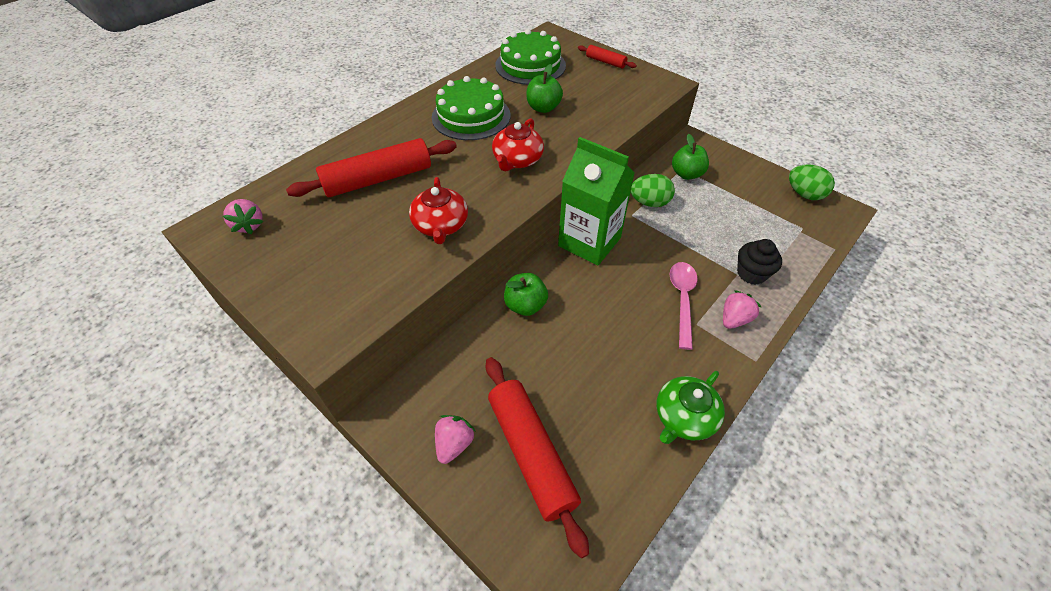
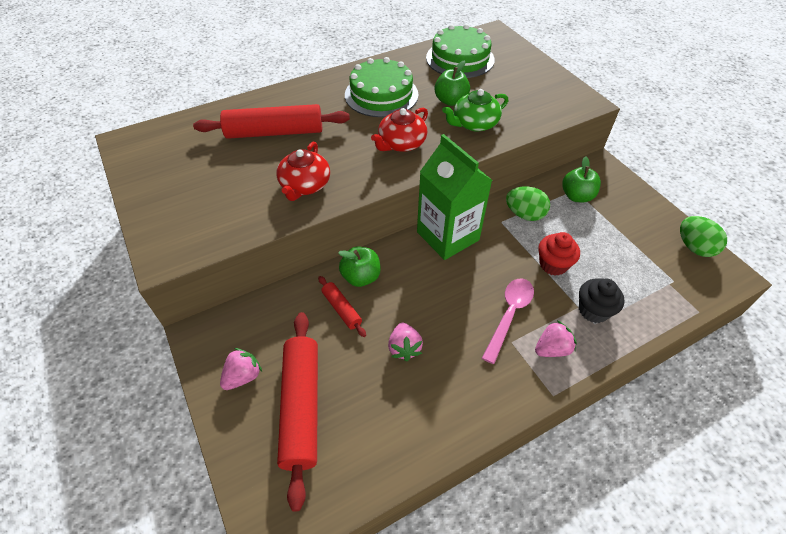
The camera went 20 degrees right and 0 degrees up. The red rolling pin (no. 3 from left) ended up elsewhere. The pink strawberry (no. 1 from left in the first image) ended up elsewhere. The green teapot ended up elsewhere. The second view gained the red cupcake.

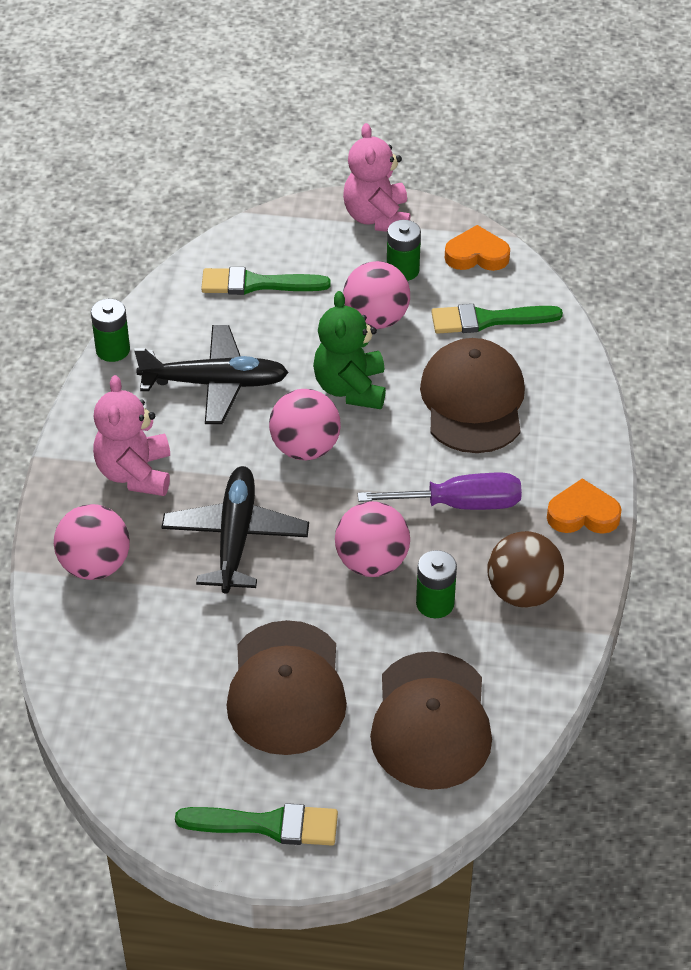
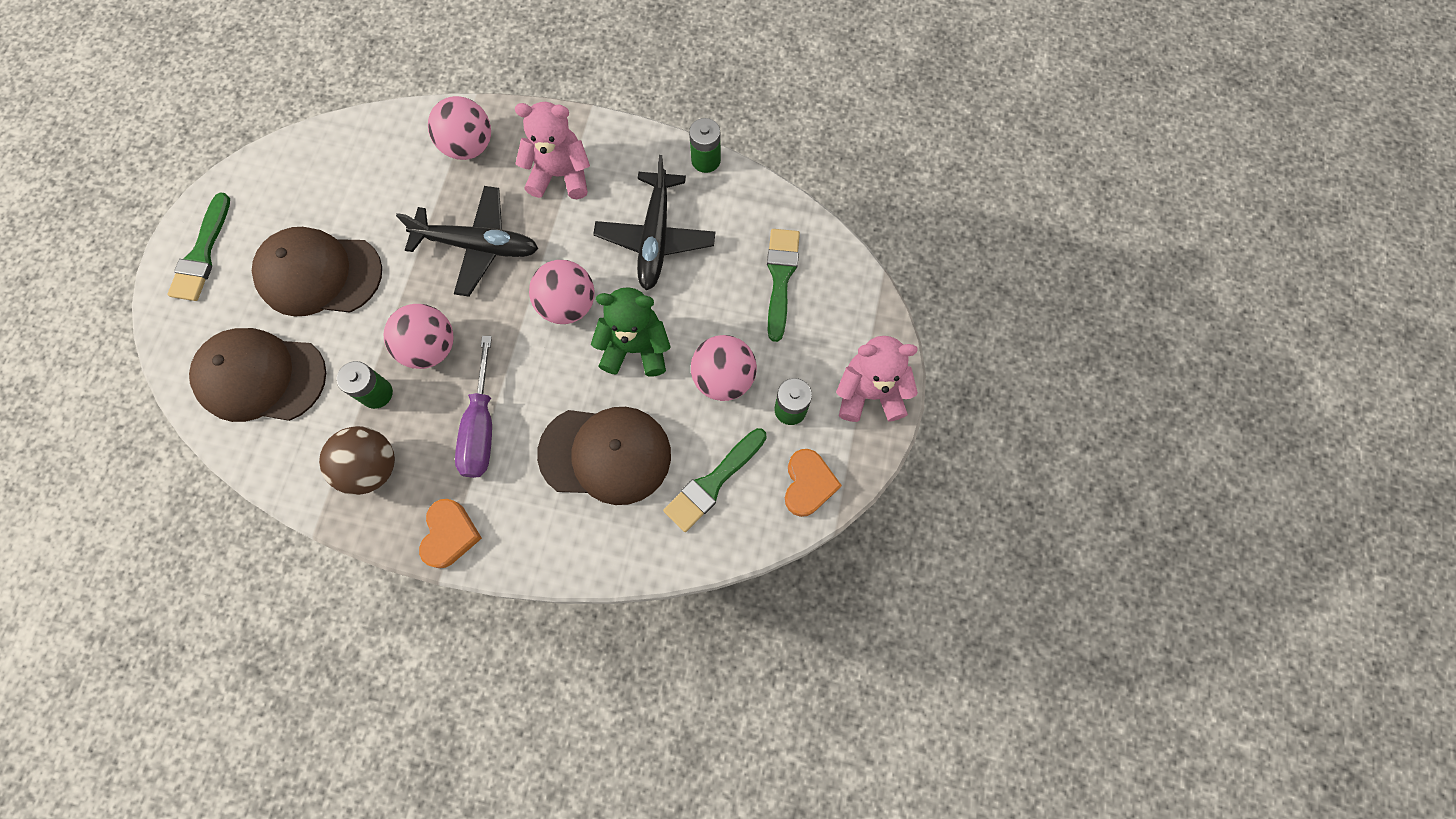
The camera went 95 degrees right and 25 degrees up. The green brush (no. 3 from left in the first image) ended up facing another way, 135 degrees counterclockwise from before.

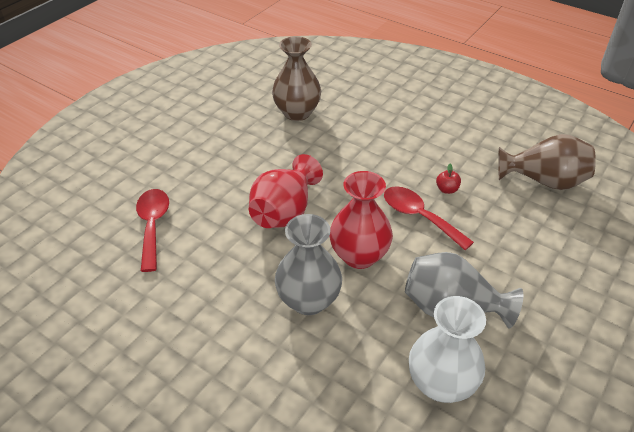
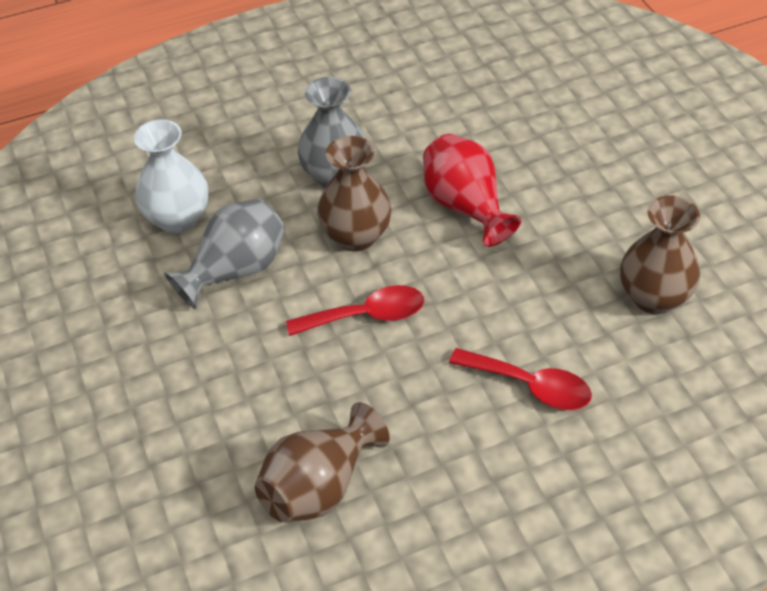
The camera went 125 degrees right and 5 degrees up. What was the red vase (no. 2 from left) turned into the brown vase (no. 2 from left). The red spoon (no. 1 from left in the first image) ended up elsewhere. The second view lost the red apple.

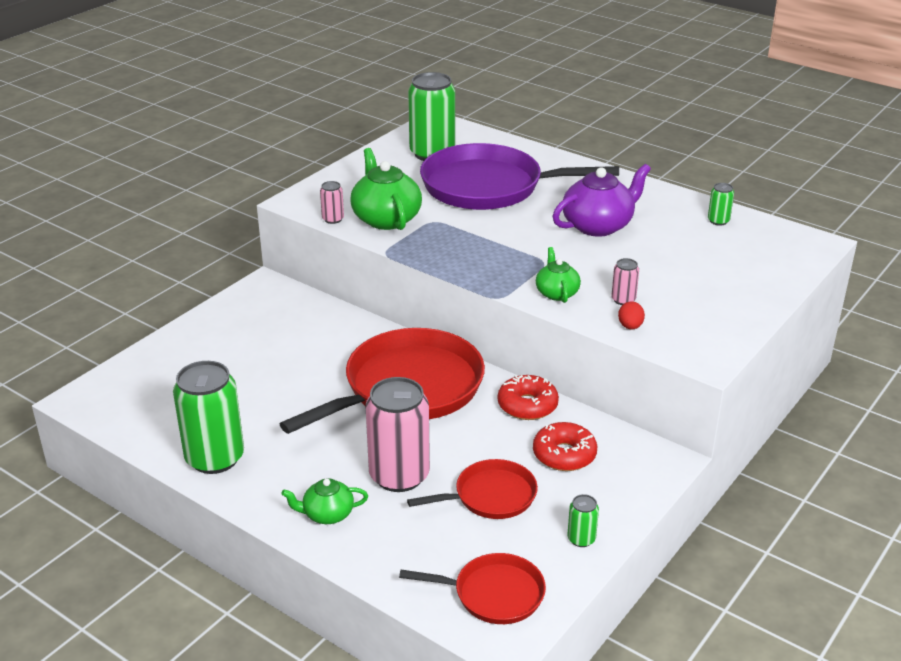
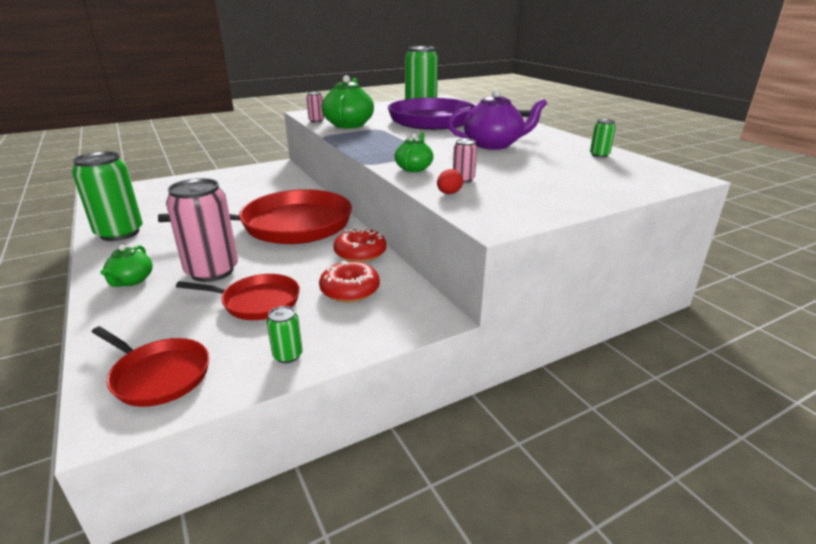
The camera went 25 degrees right and 5 degrees down. The green teapot (no. 1 from left) ended up facing another way, 105 degrees counterclockwise from before.

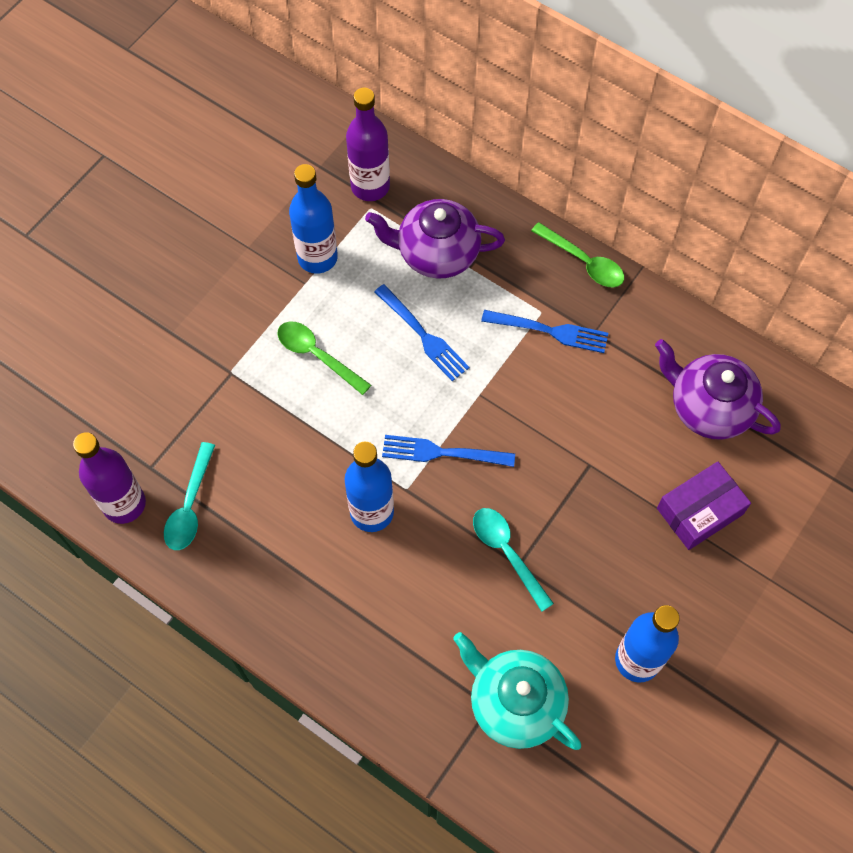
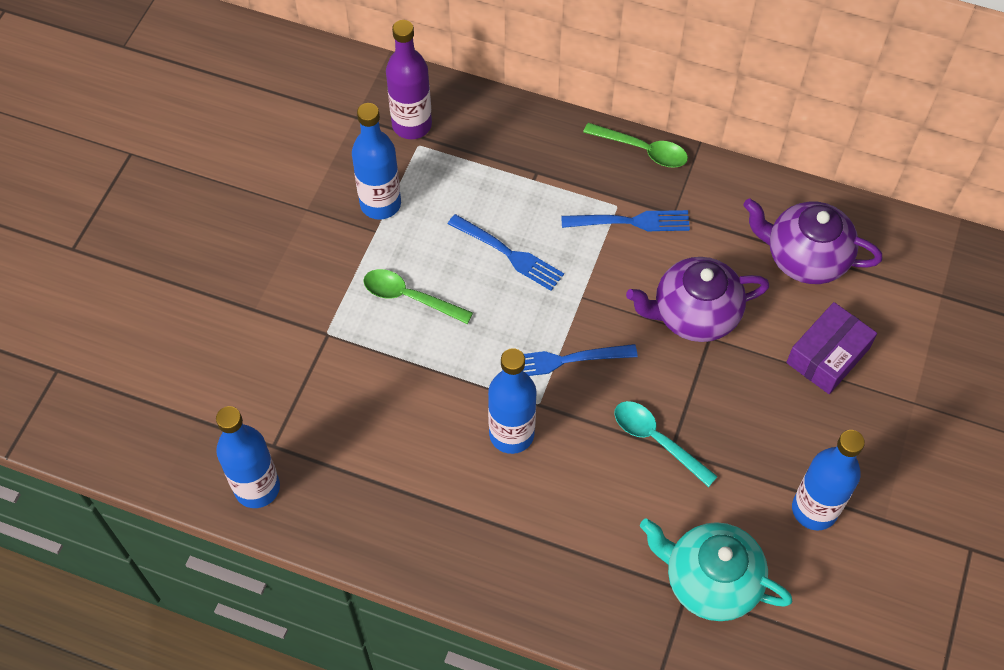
The camera went 15 degrees left and 5 degrees down. What was the purple bottle (no. 1 from left) turned into the blue bottle (no. 1 from left). The purple teapot (no. 1 from left) ended up elsewhere. The second view lost the turquoise spoon (no. 1 from left).

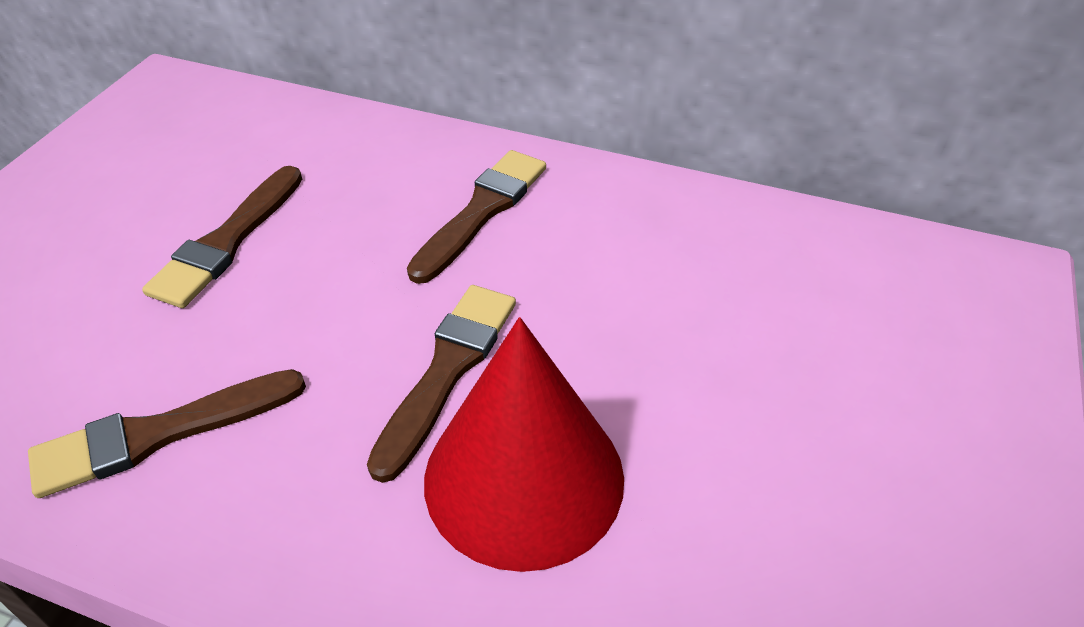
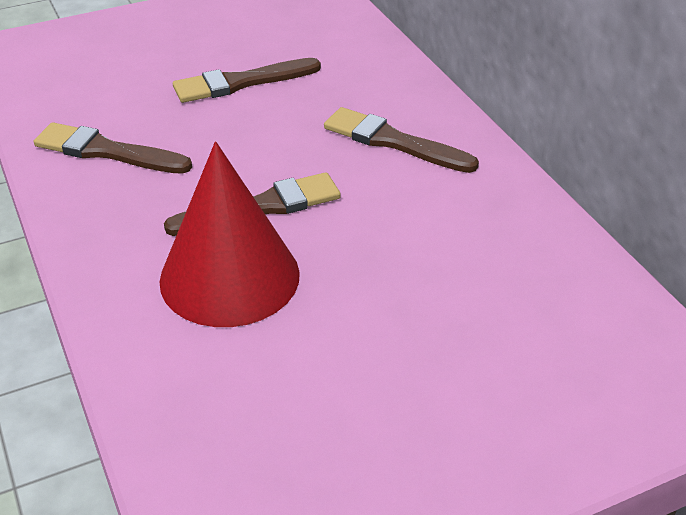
The camera went 45 degrees right and 5 degrees down. The brown brush (no. 4 from left) ended up facing another way, 135 degrees counterclockwise from before.

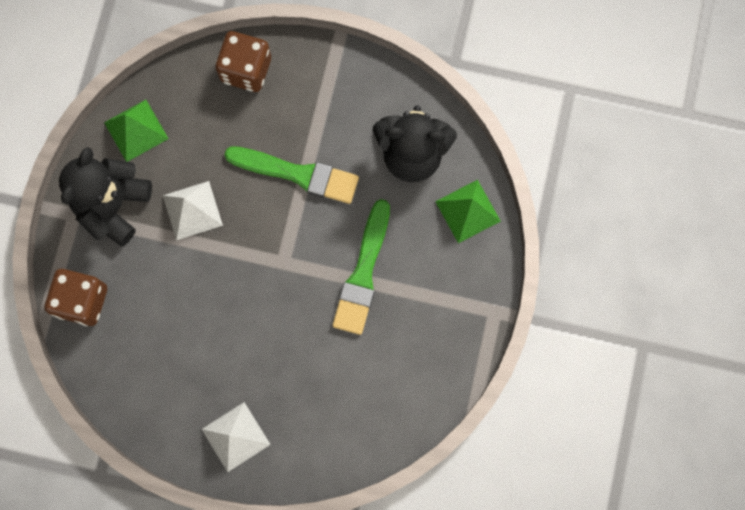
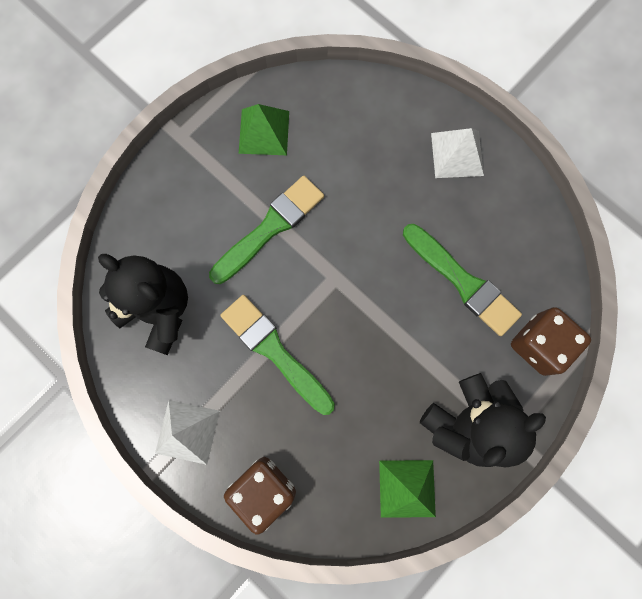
The camera went 150 degrees left and 0 degrees up. The white pyramid (no. 1 from left) ended up elsewhere. The green pyramid (no. 2 from left in the first image) ended up elsewhere. The second view gained the green brush (no. 3 from left).

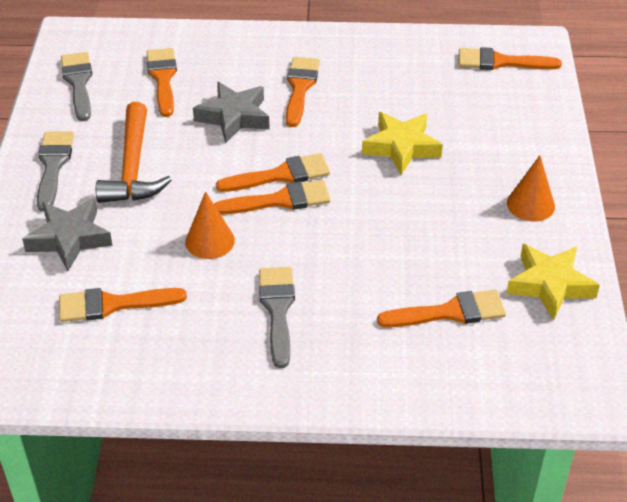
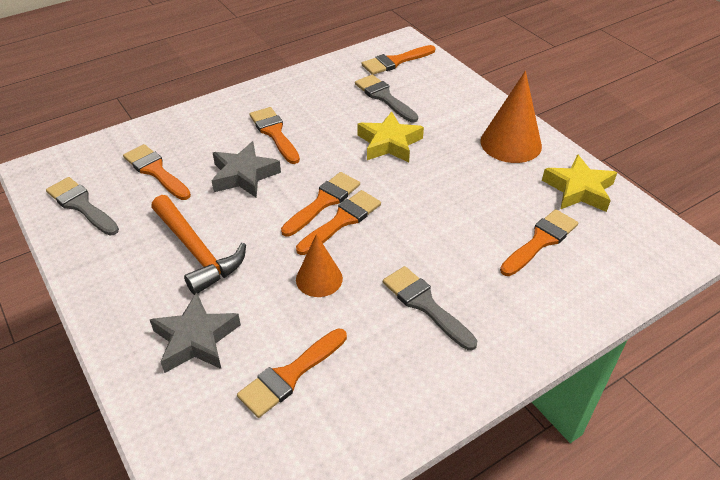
The camera went 35 degrees left and 0 degrees up. The grey brush (no. 1 from left in the first image) ended up elsewhere. The size of the orange cone (no. 2 from left) changed by a factor of 1.59.

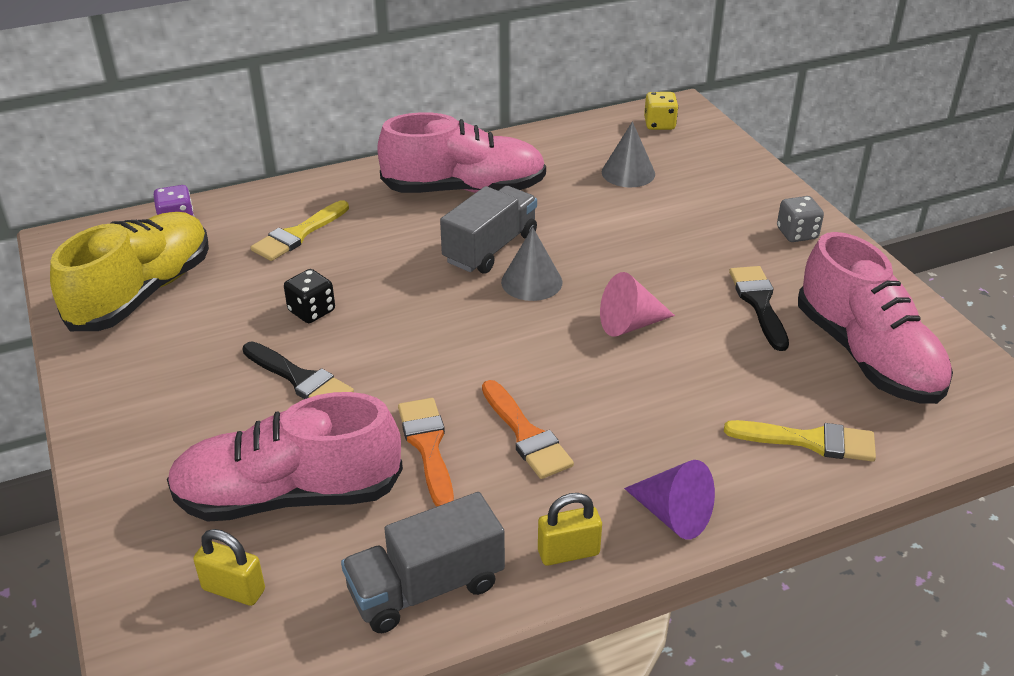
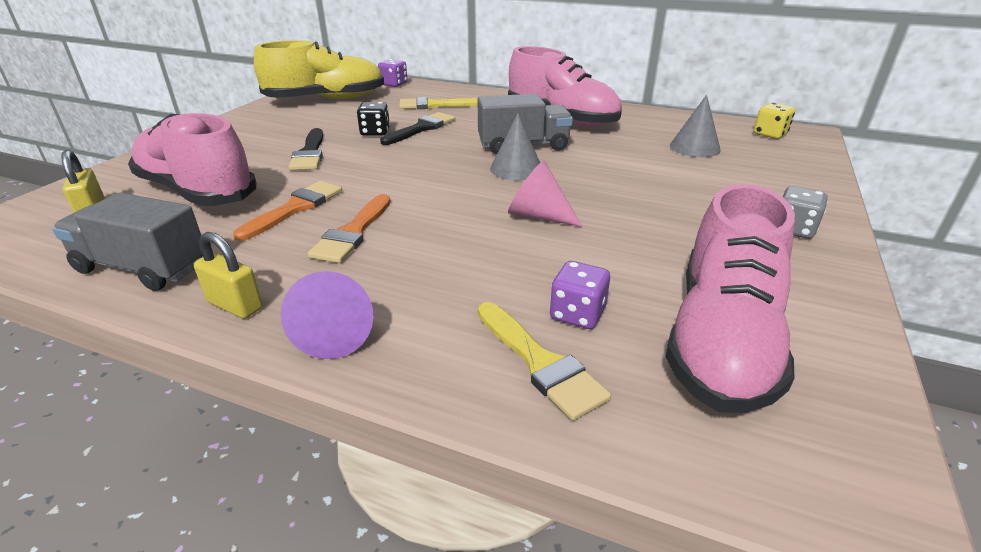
The camera went 45 degrees right and 5 degrees down. The black brush (no. 2 from left) ended up elsewhere. The second view gained the purple dice (no. 2 from left).

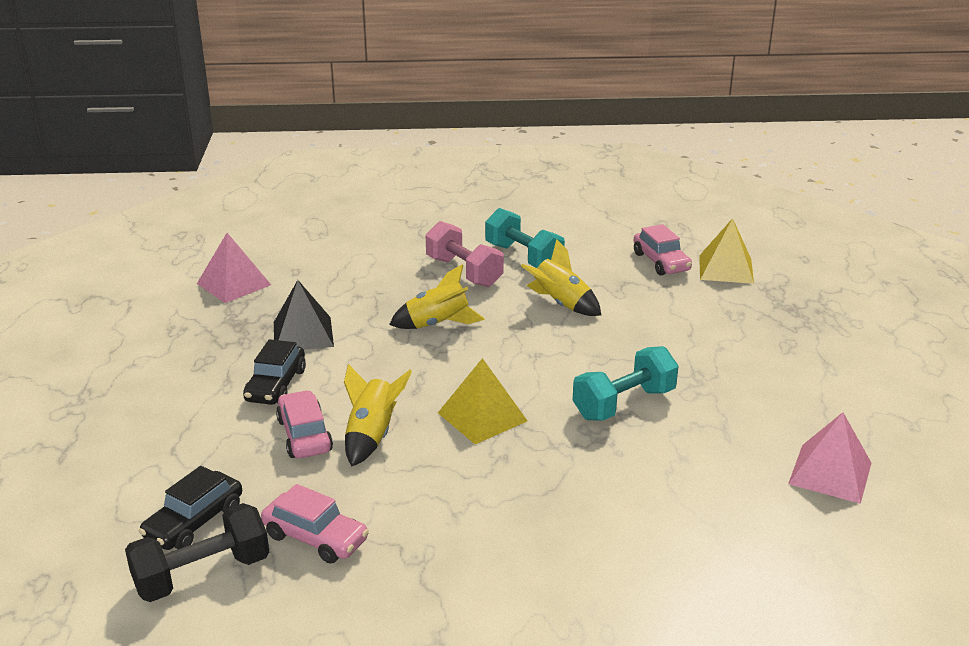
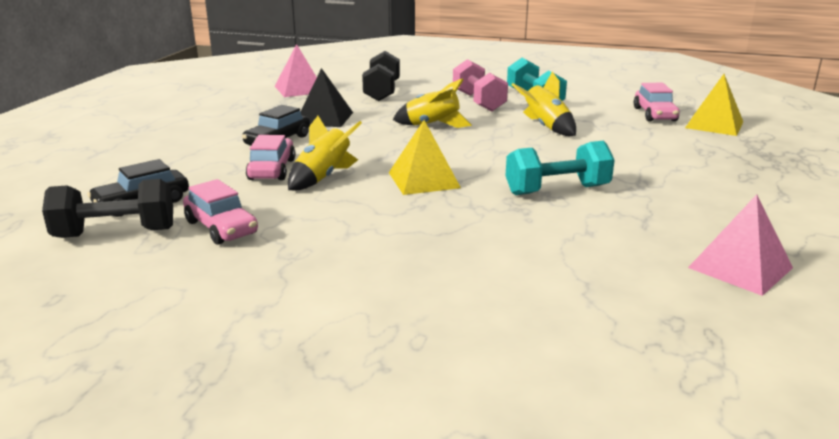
The camera went 20 degrees right and 5 degrees down. The second view gained the black dumbbell (no. 2 from left).

